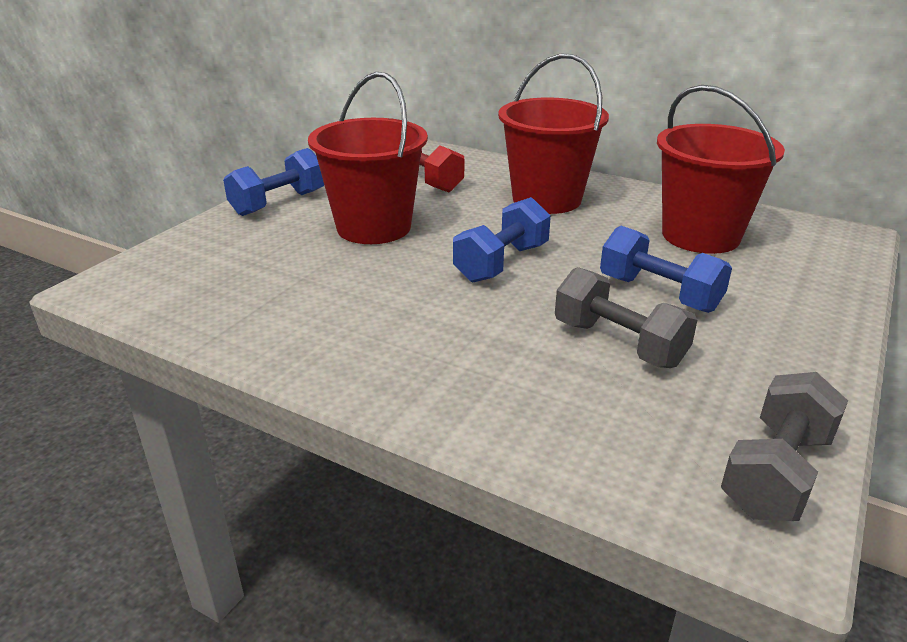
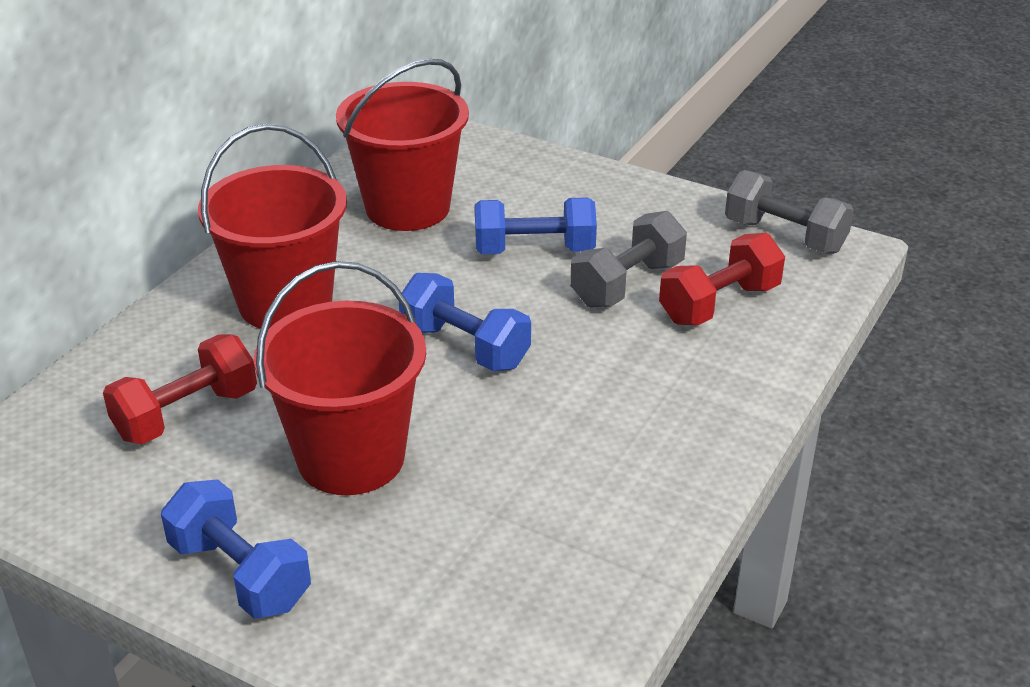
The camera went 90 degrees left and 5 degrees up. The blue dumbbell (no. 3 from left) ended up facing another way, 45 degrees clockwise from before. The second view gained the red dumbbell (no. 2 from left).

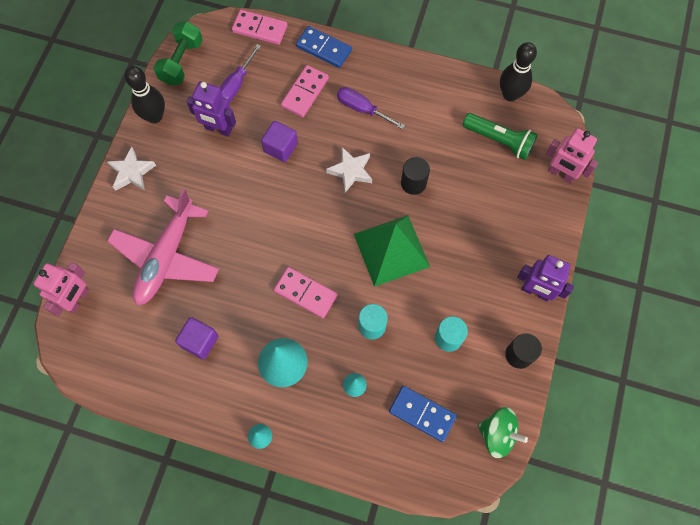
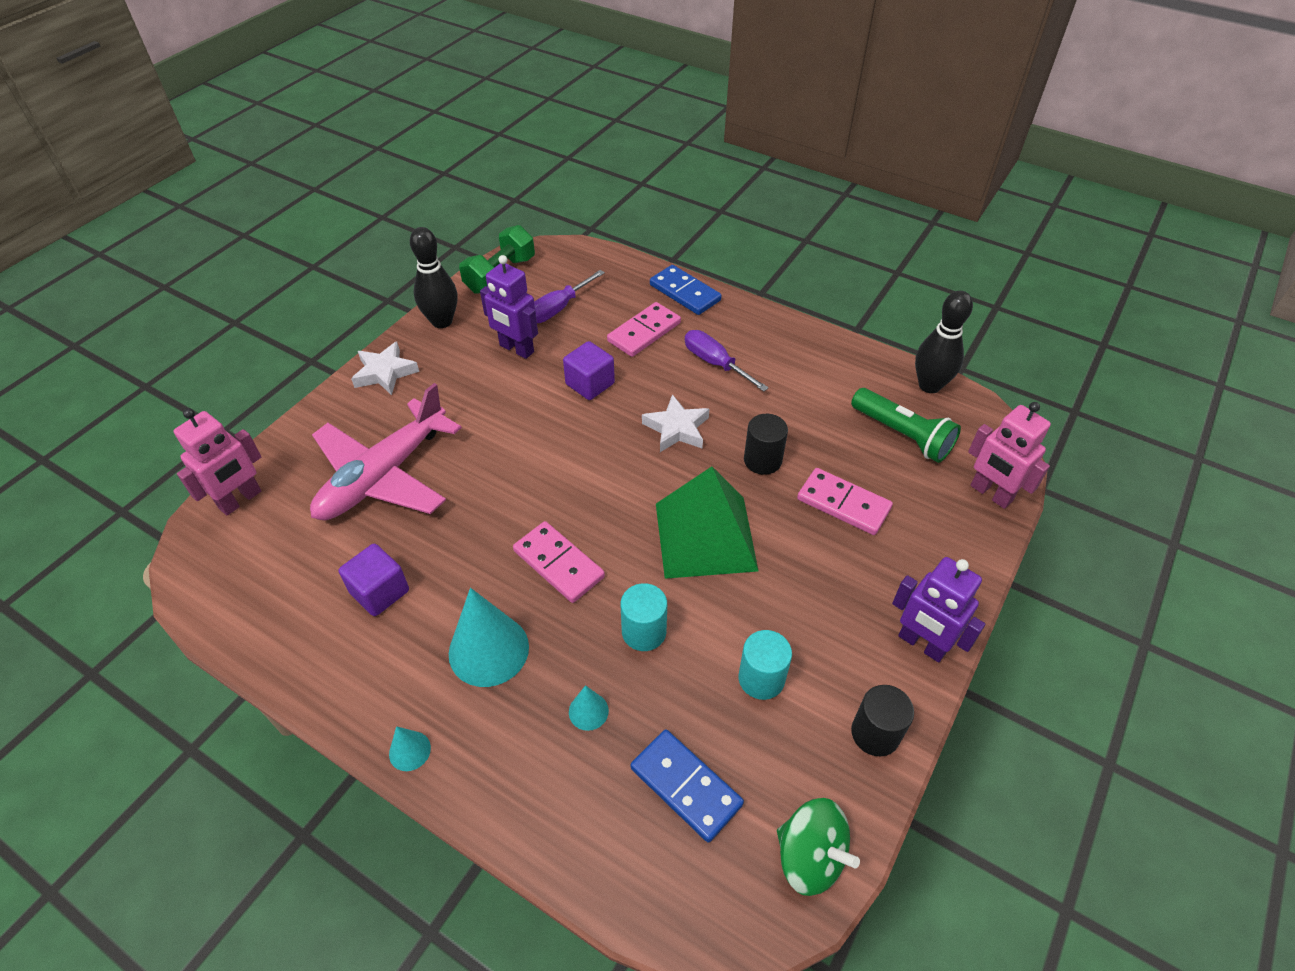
The camera went 15 degrees right and 20 degrees down. The pink domino (no. 1 from left in the first image) ended up elsewhere.

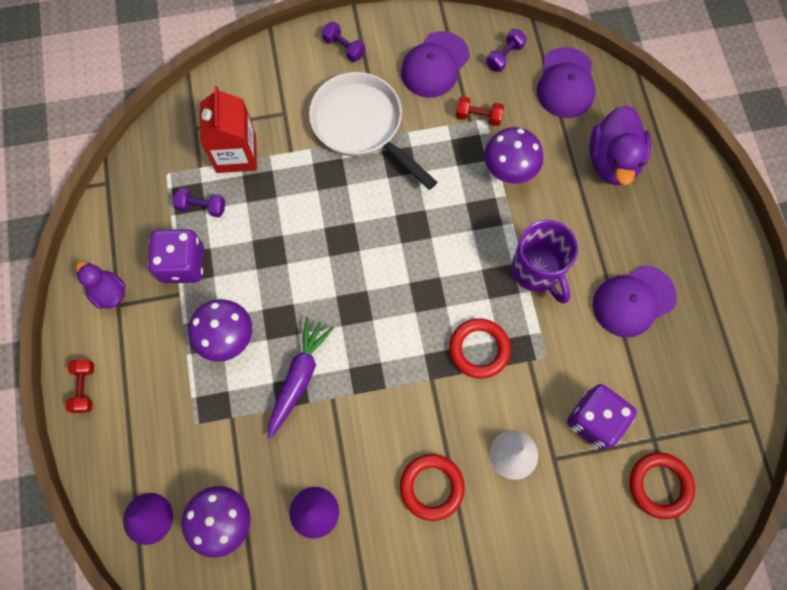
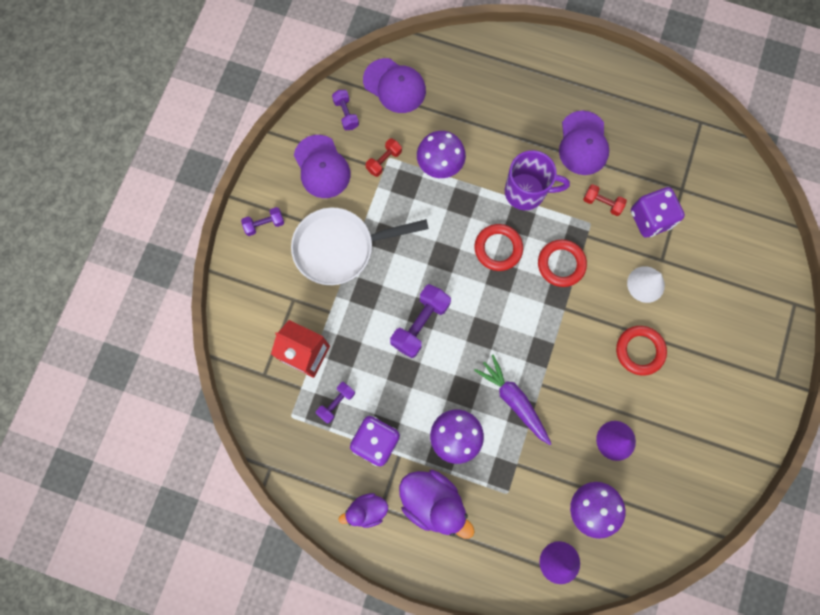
The camera went 60 degrees left and 5 degrees up. The second view gained the purple dumbbell (no. 4 from left). The purple duck (no. 2 from left) ended up elsewhere. The red ring (no. 3 from left in the first image) ended up elsewhere. The red dumbbell (no. 1 from left in the first image) ended up elsewhere.

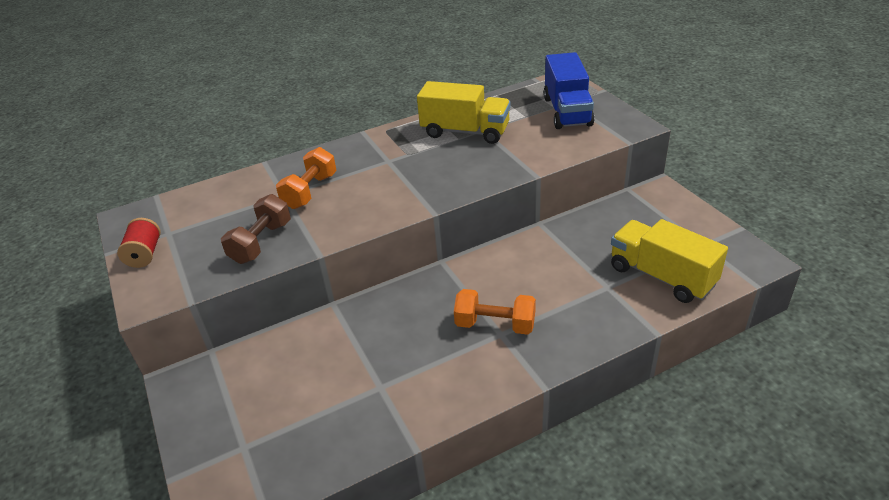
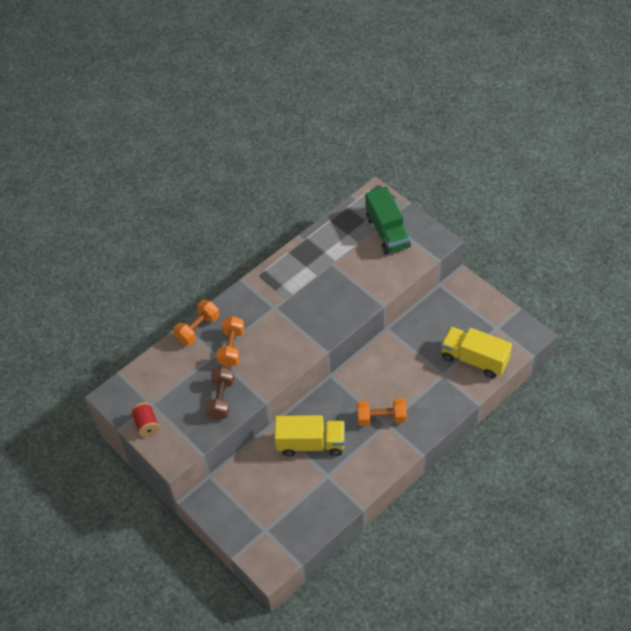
The camera went 15 degrees left and 15 degrees up. The second view gained the orange dumbbell (no. 1 from left). The yellow truck (no. 1 from left) ended up elsewhere. What was the blue truck turned into the green truck.

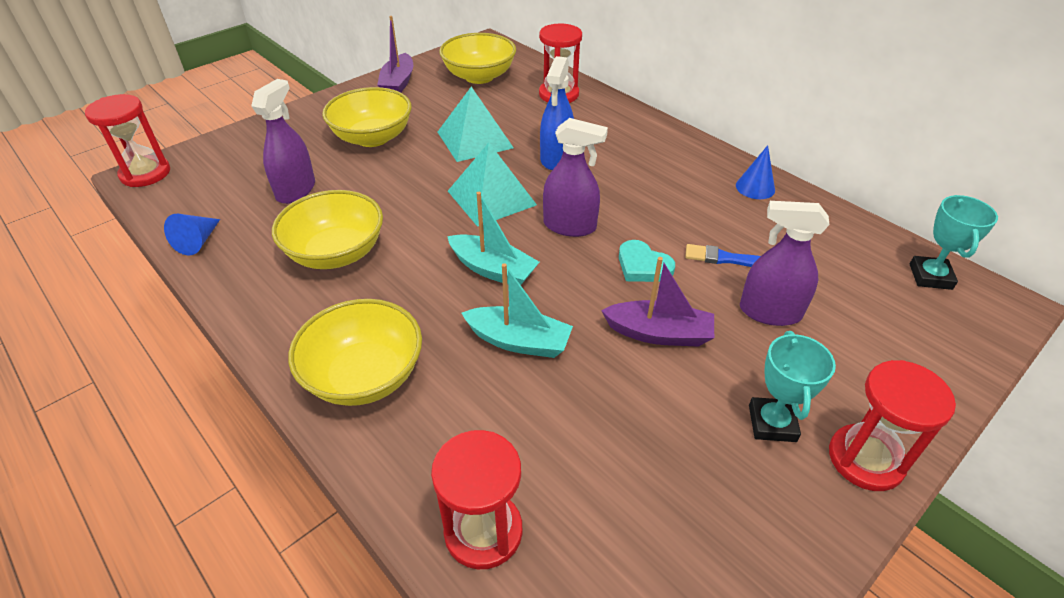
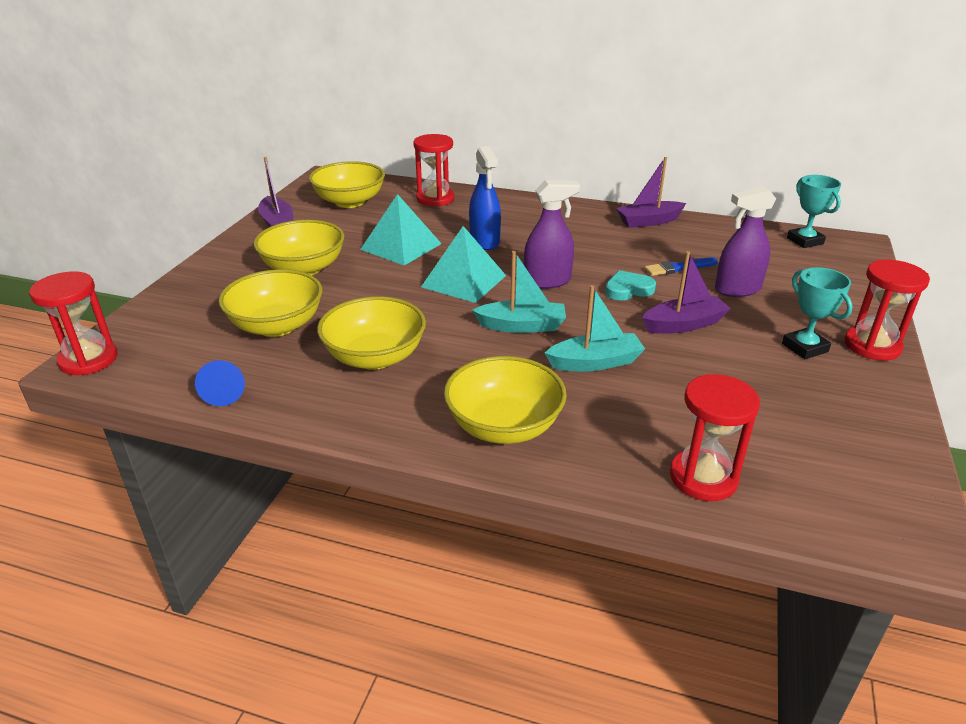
The camera went 30 degrees left and 10 degrees down. Where the purple spray bottle (no. 1 from left) stood, the yellow bowl (no. 1 from left) came to stand. The turquoise heart ended up facing another way, 150 degrees clockwise from before. Where the blue cone (no. 2 from left) stood, the purple boat (no. 2 from left) came to stand.

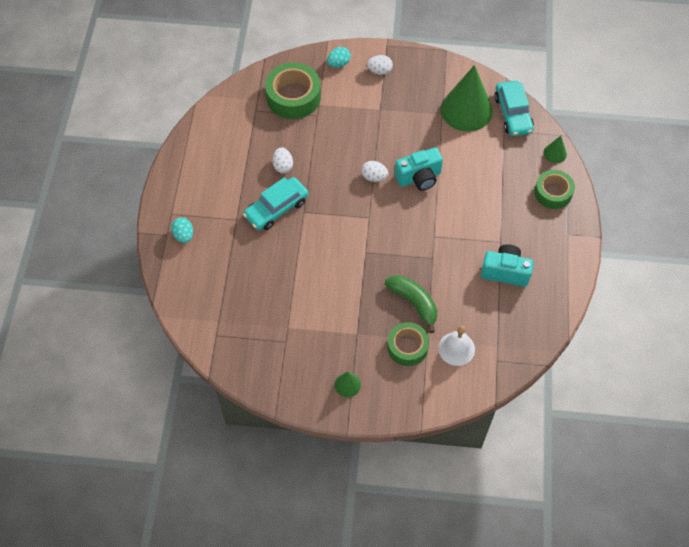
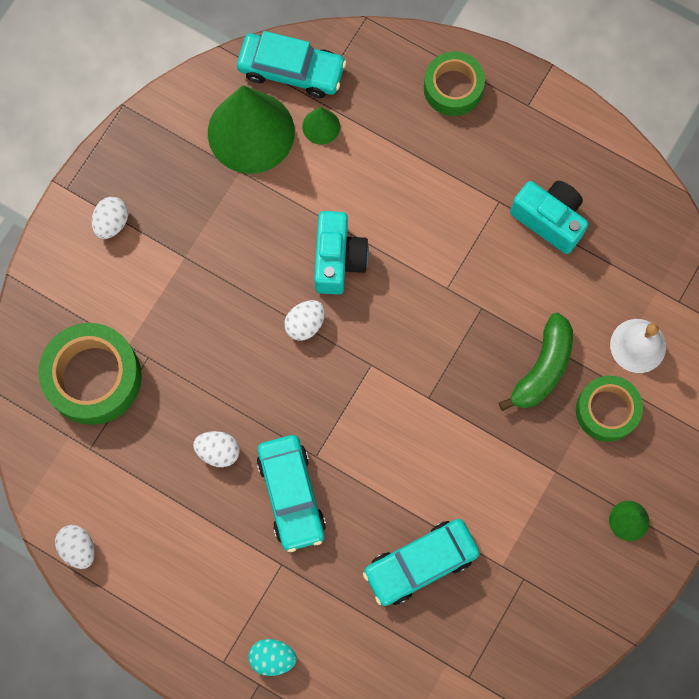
The camera went 65 degrees left and 15 degrees up. The second view gained the white egg (no. 1 from left). The green cone (no. 3 from left in the first image) ended up elsewhere. The second view gained the turquoise car (no. 3 from left). The green banana ended up facing another way, 135 degrees clockwise from before. The turquoise camera (no. 2 from left) ended up facing another way, 90 degrees clockwise from before. The second view lost the turquoise egg (no. 2 from left).

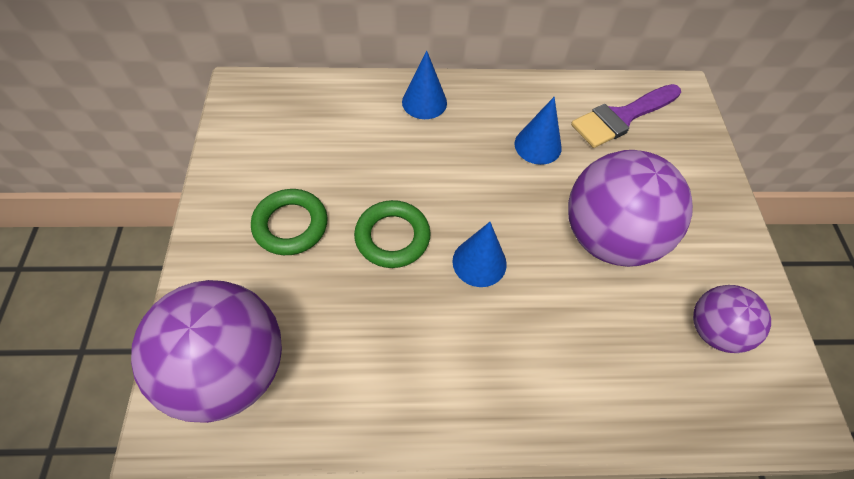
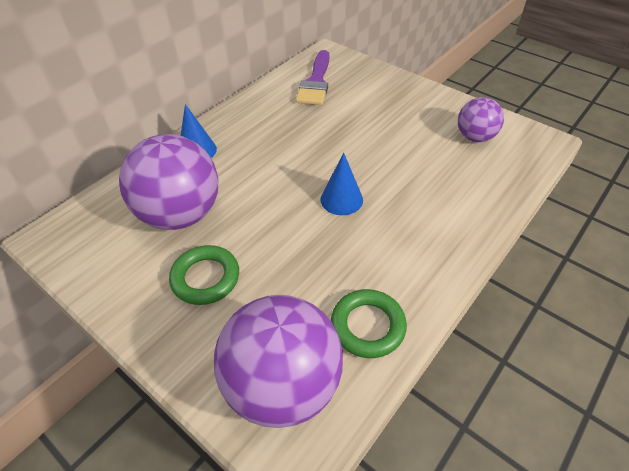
The camera went 45 degrees left and 10 degrees down. The purple ball (no. 2 from left in the first image) ended up elsewhere. The green ring (no. 2 from left) ended up elsewhere. The second view lost the blue cone (no. 3 from left).

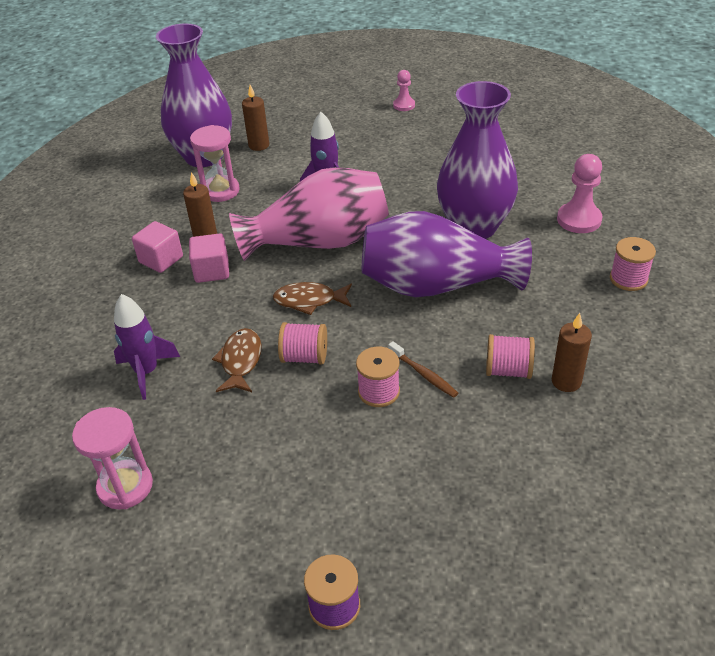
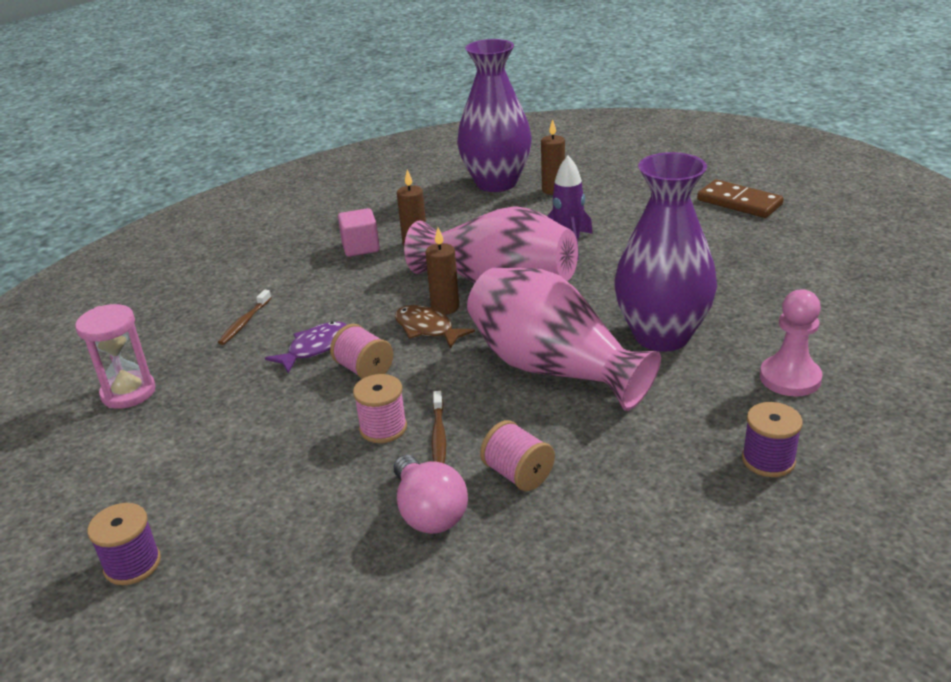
The camera went 40 degrees right and 10 degrees down. Where the purple rocket (no. 1 from left) stood, the brown toothbrush (no. 1 from left) came to stand. What was the brown fish (no. 1 from left) turned into the purple fish. The second view gained the pink light bulb. The brown candle (no. 3 from left in the first image) ended up elsewhere. What was the purple vase (no. 2 from left) turned into the pink vase (no. 2 from left). Where the pink pawn (no. 1 from left) stood, the brown domino came to stand. What was the pink spool (no. 4 from left) turned into the purple spool (no. 2 from left). The second view lost the pink cube (no. 2 from left). The second view lost the pink hourglass (no. 2 from left).

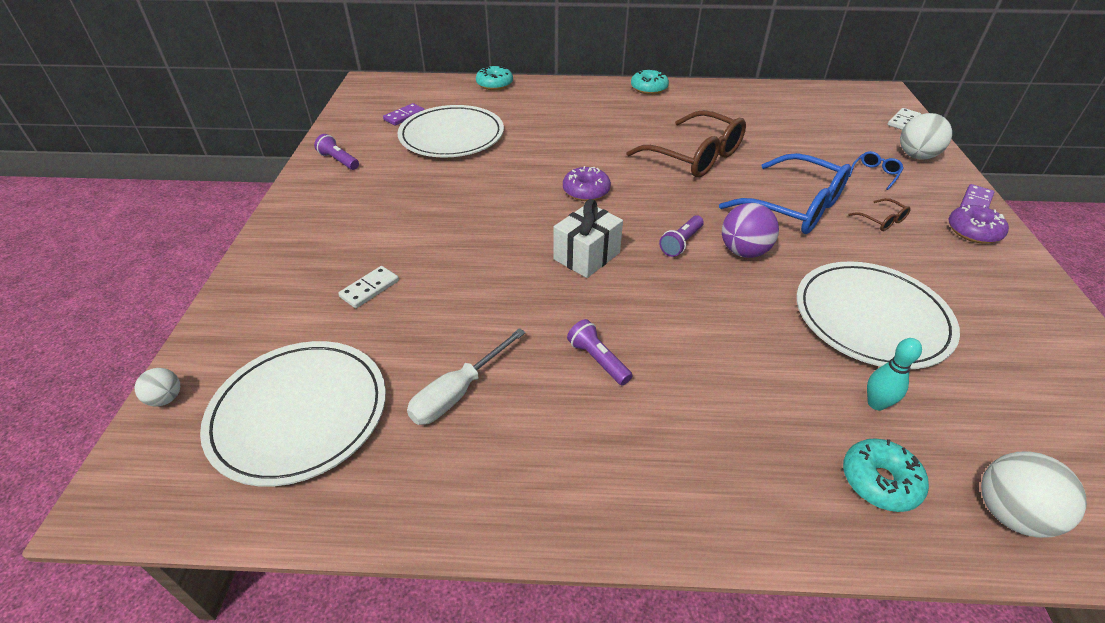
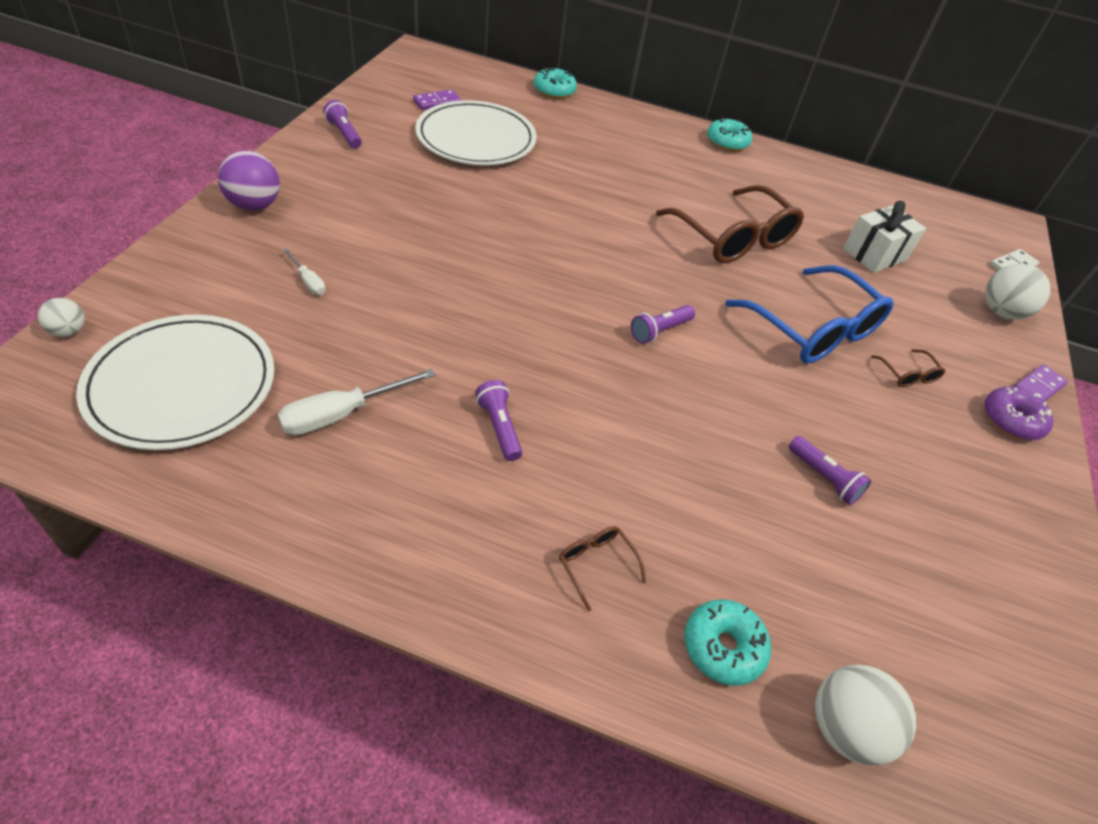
The camera went 10 degrees right and 5 degrees up. The purple ball ended up elsewhere. Where the white domino (no. 1 from left) stood, the white screwdriver (no. 1 from left) came to stand. The second view gained the brown glasses (no. 1 from left). Where the white plate (no. 3 from left) stood, the purple flashlight (no. 4 from left) came to stand. The white gift ended up elsewhere. The second view lost the purple donut (no. 1 from left). The second view lost the blue glasses (no. 2 from left). The second view lost the turquoise bowling pin.

